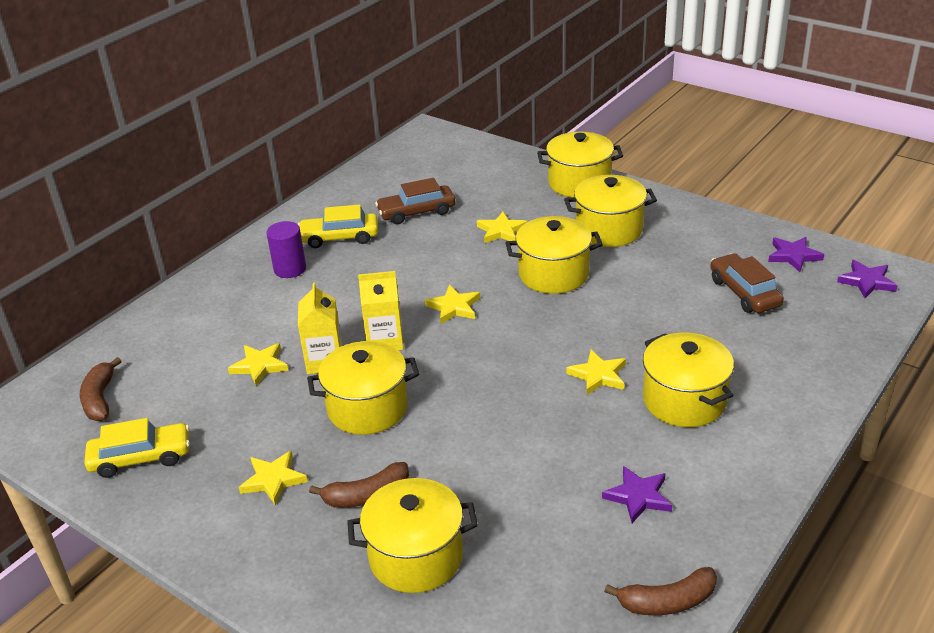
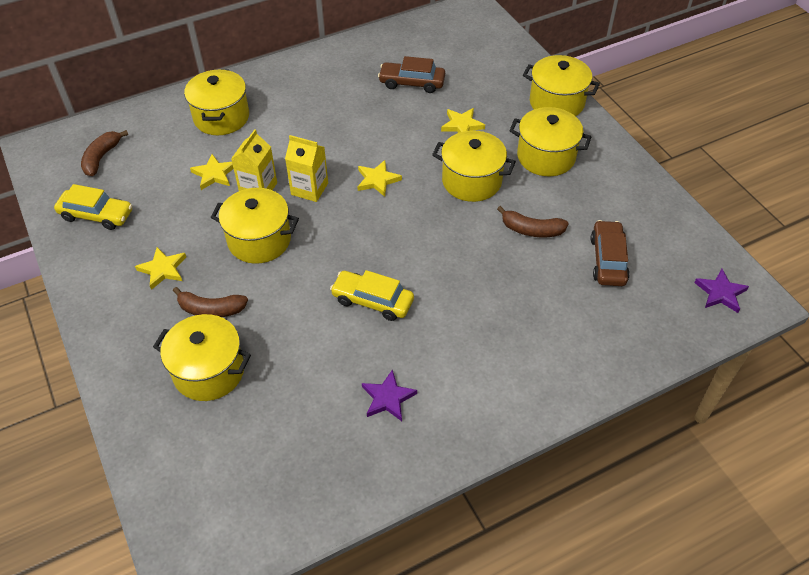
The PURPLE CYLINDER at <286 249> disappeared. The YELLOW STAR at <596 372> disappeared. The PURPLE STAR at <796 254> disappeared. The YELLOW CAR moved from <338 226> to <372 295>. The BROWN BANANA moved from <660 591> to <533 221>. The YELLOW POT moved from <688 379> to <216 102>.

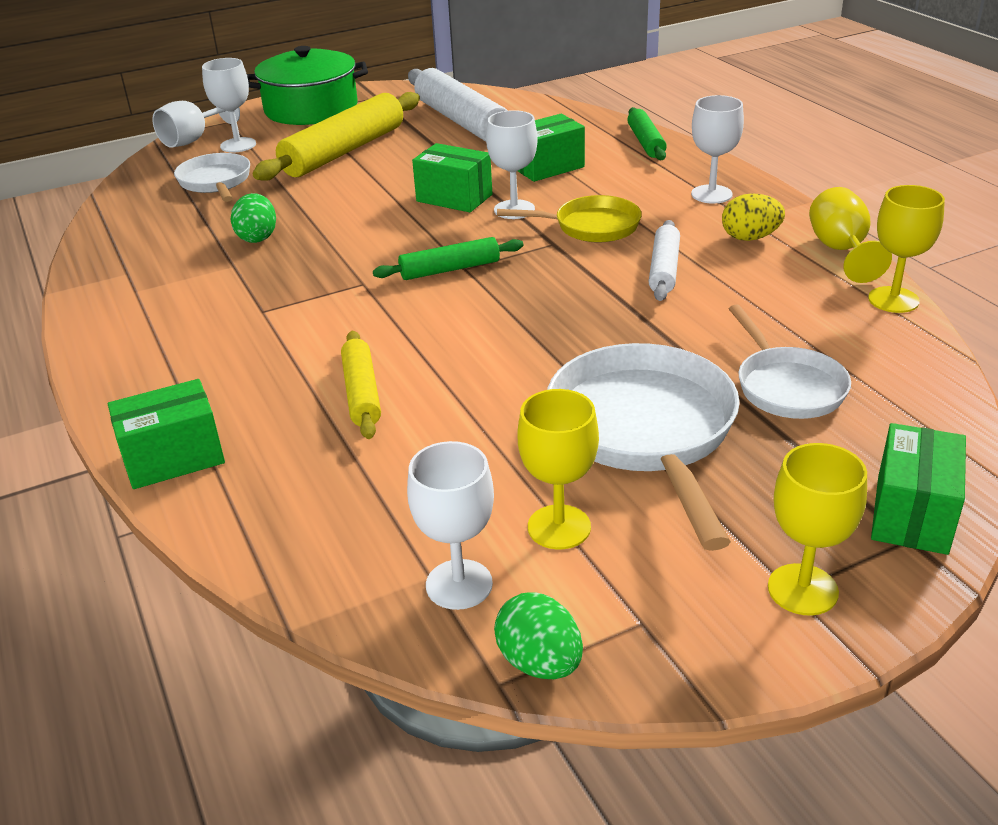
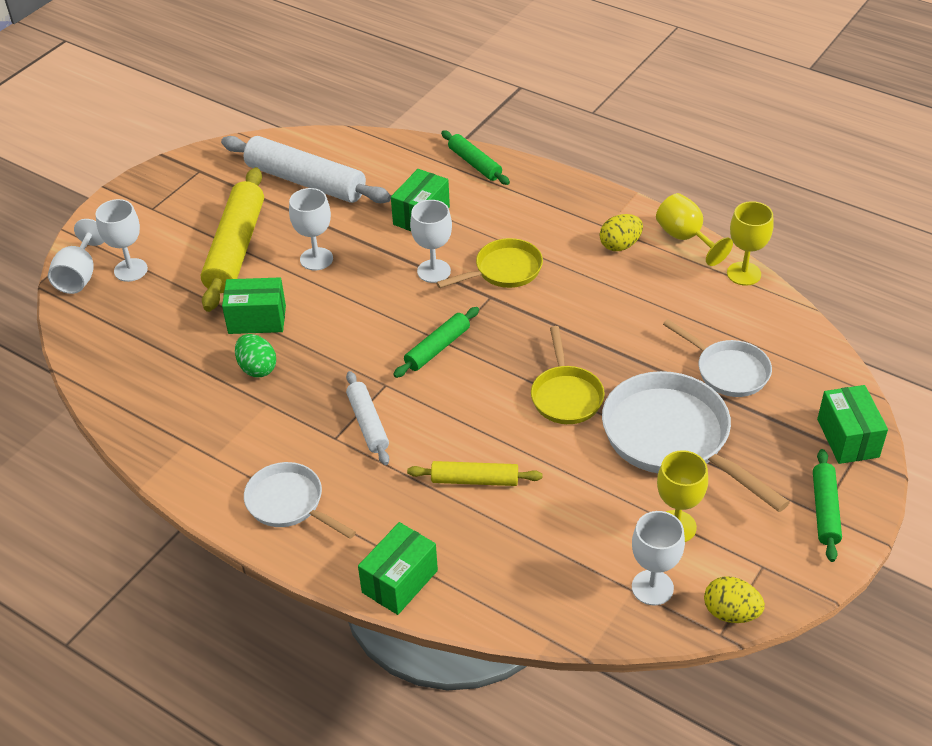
The GREEN POT at <307 85> disappeared. The YELLOW PAN at <568 375> appeared. The WHITE PAN moved from <212 177> to <300 500>. The GREEN BOX moved from <452 177> to <254 305>. The WHITE ROLLING PIN moved from <664 260> to <367 418>. The WHITE GOBLET moved from <717 149> to <311 229>. The YELLOW GOBLET at <817 529> was replaced by the GREEN ROLLING PIN at <827 505>. The GREEN EGG at <538 635> became the YELLOW EGG at <734 599>. The YELLOW ROLLING PIN at <361 385> turned 45 degrees counterclockwise.

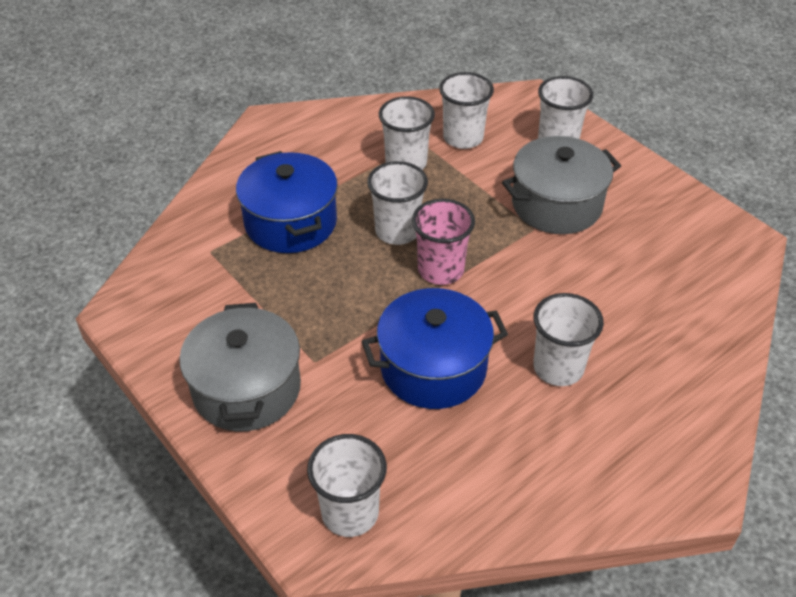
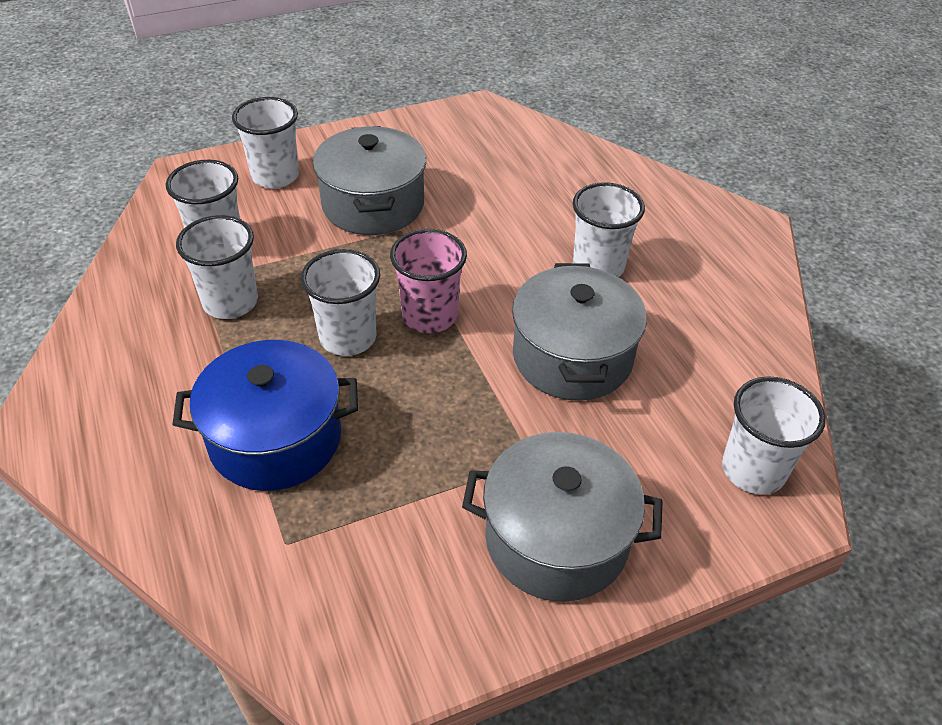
The BLUE POT at <434 348> became the GREY POT at <579 332>.

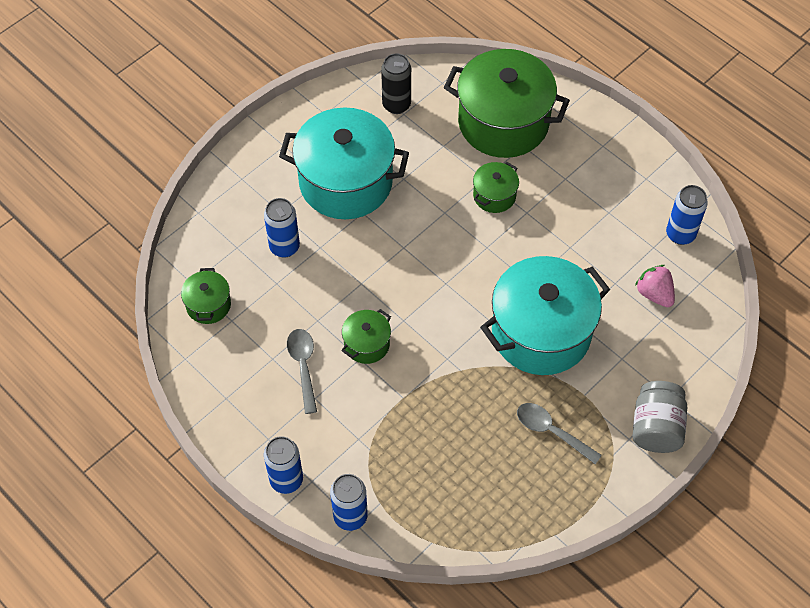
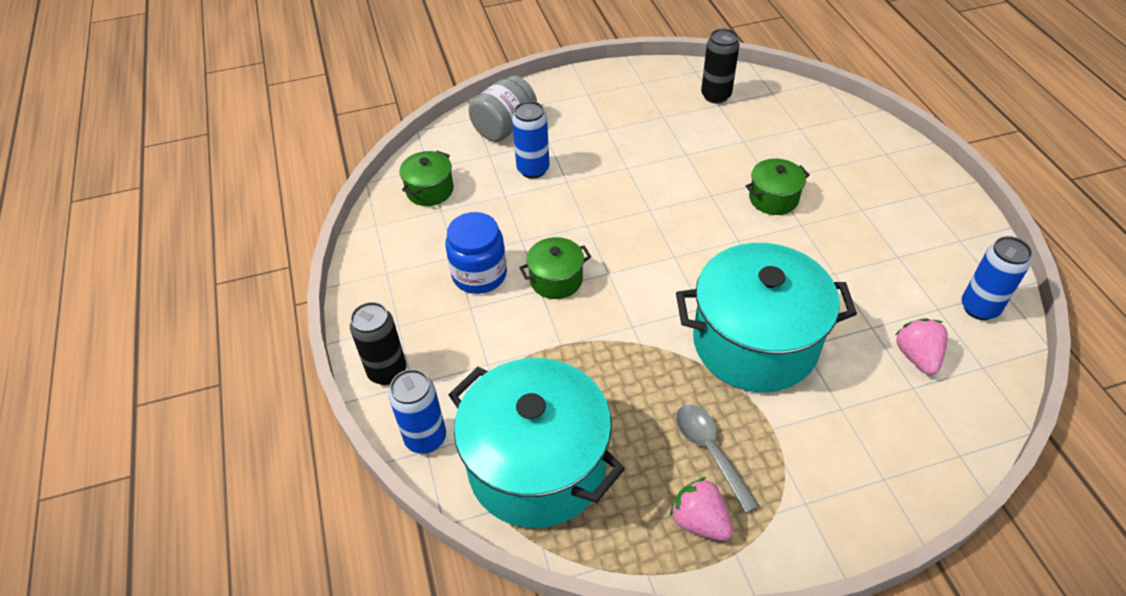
The GREEN POT at <507 103> disappeared. The PINK STRAWBERRY at <701 509> appeared. The TURQUOISE POT moved from <344 163> to <537 443>. The GREY JAR moved from <659 417> to <503 109>. The GREY SPOON at <302 371> was replaced by the BLUE JAR at <476 253>. The BLUE CAN at <283 465> became the BLACK CAN at <378 343>.

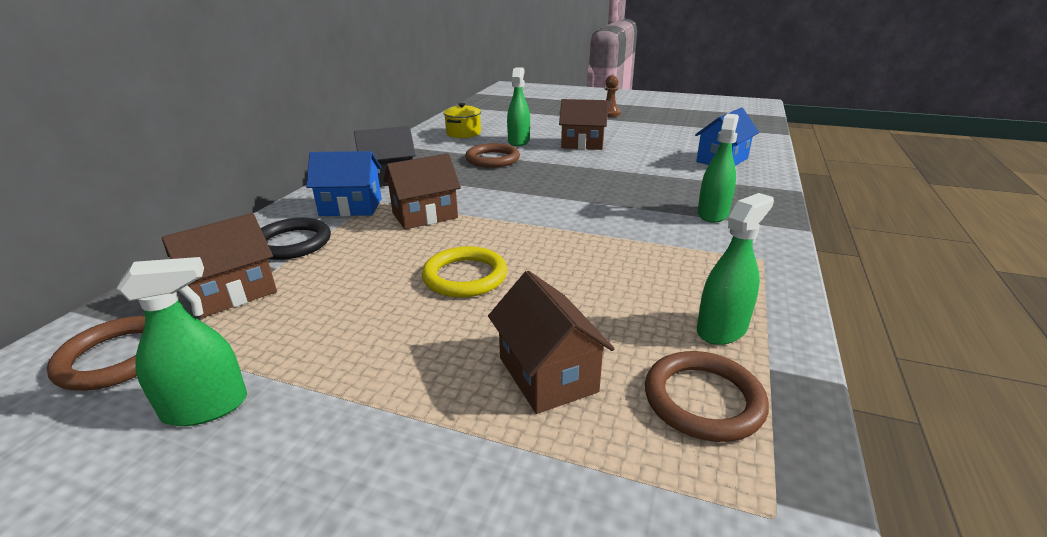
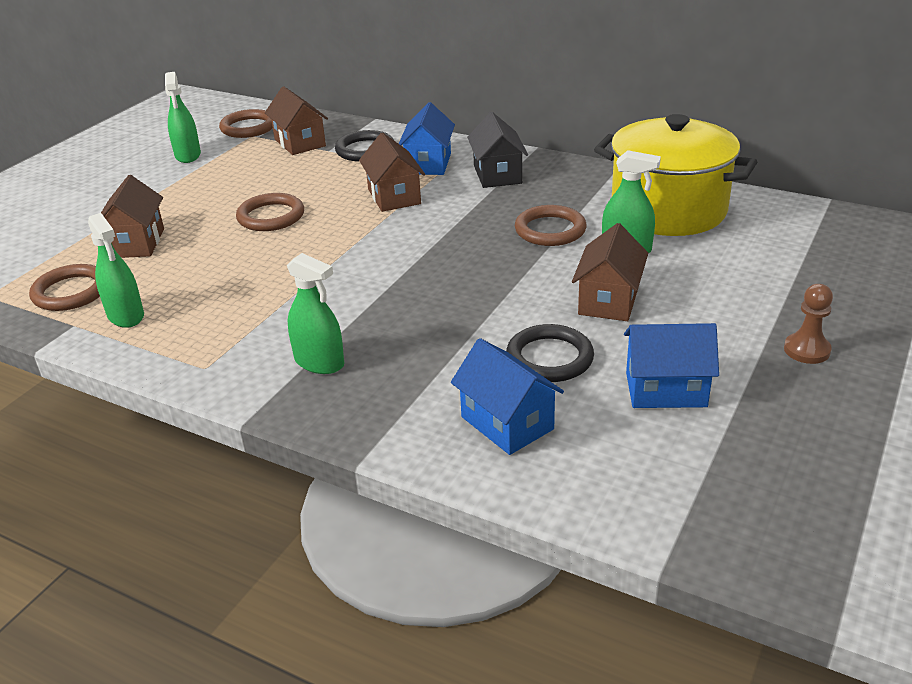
The BLACK RING at <550 353> appeared. The BLUE HOUSE at <671 365> appeared. The YELLOW RING at <464 272> became the BROWN RING at <270 212>. The BROWN HOUSE at <551 342> turned 75 degrees counterclockwise. The YELLOW POT at <462 120> changed to 2.24 times the size.

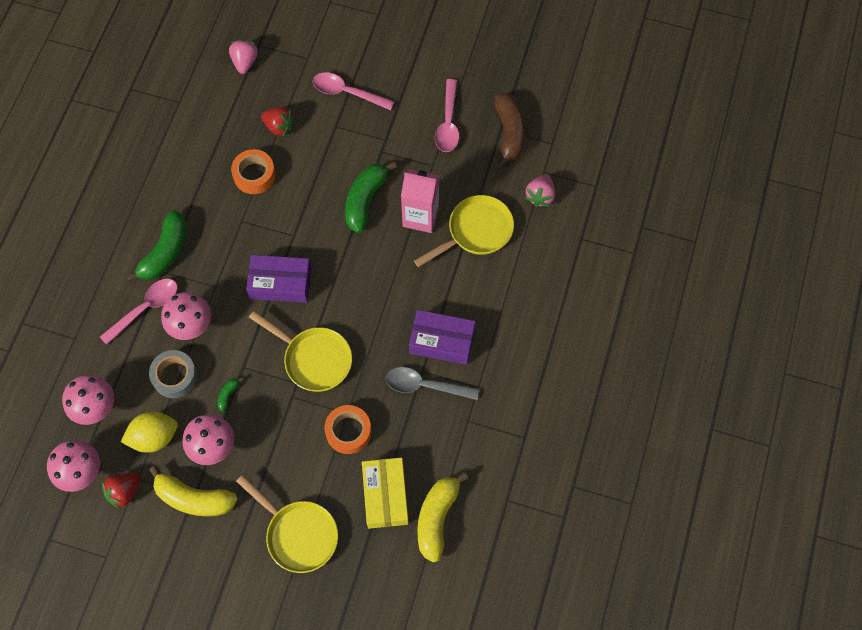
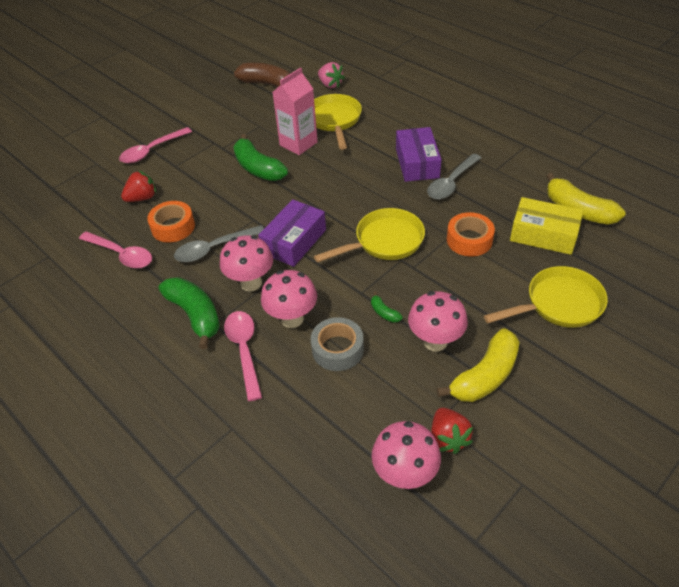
The YELLOW LEMON at <149 432> disappeared. The PINK STRAWBERRY at <243 56> disappeared. The GREY SPOON at <219 243> appeared. The PINK MUSHROOM moved from <88 400> to <246 263>. The PINK SPOON moved from <447 115> to <115 250>. The PURPLE BOX at <442 337> turned 45 degrees counterclockwise.

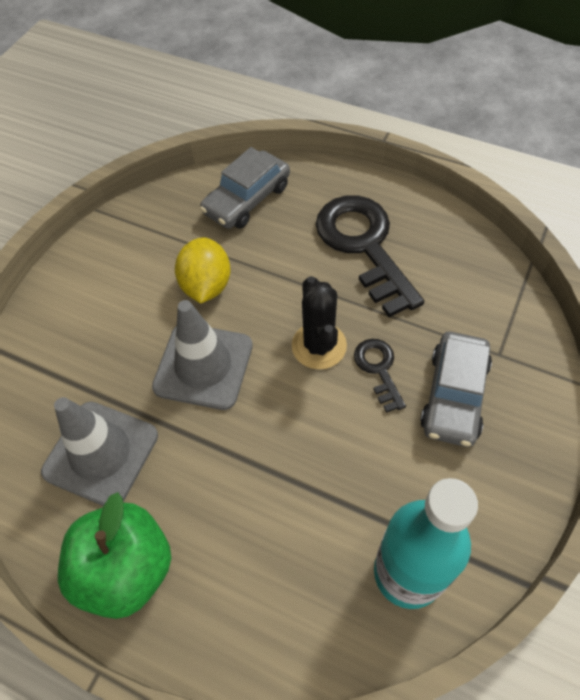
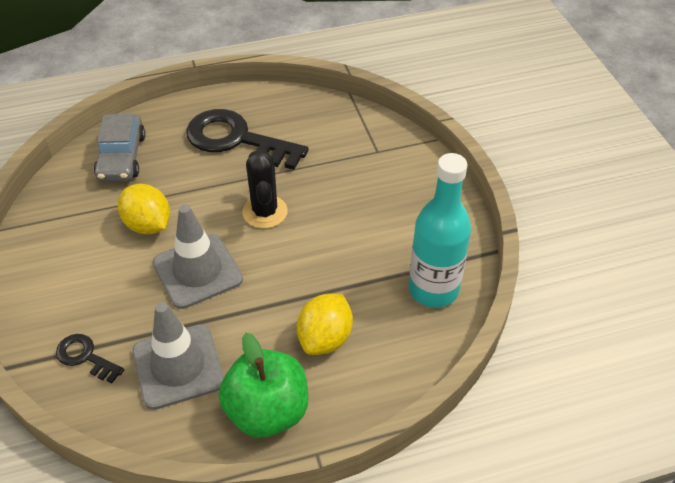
The GREY CAR at <456 389> disappeared. The YELLOW LEMON at <325 324> appeared. The BLACK KEY moved from <380 376> to <90 358>. The BLACK CACTUS at <319 323> turned 45 degrees clockwise.

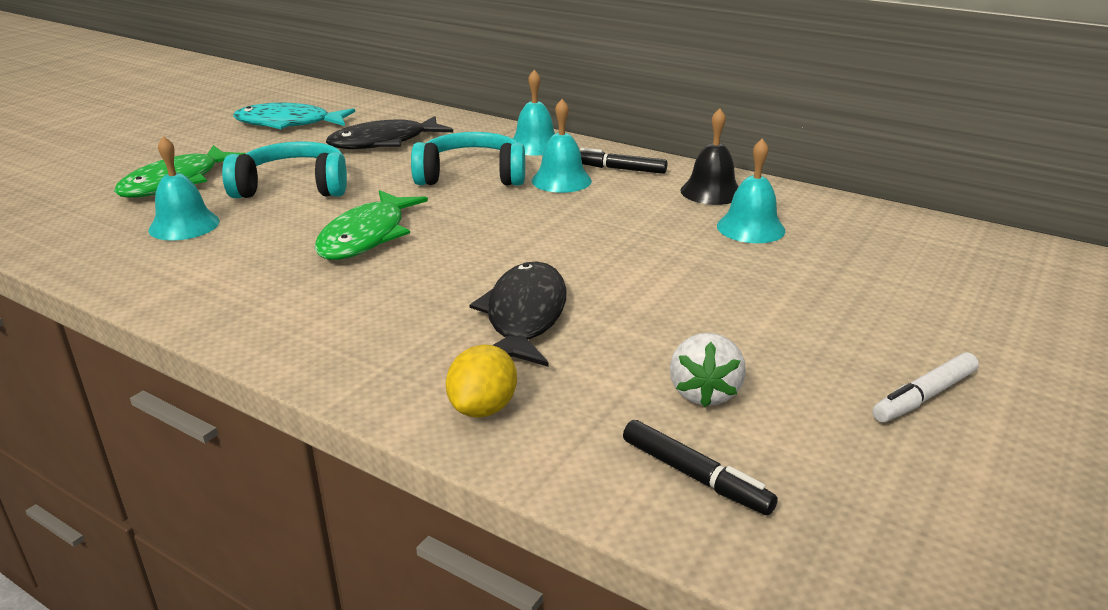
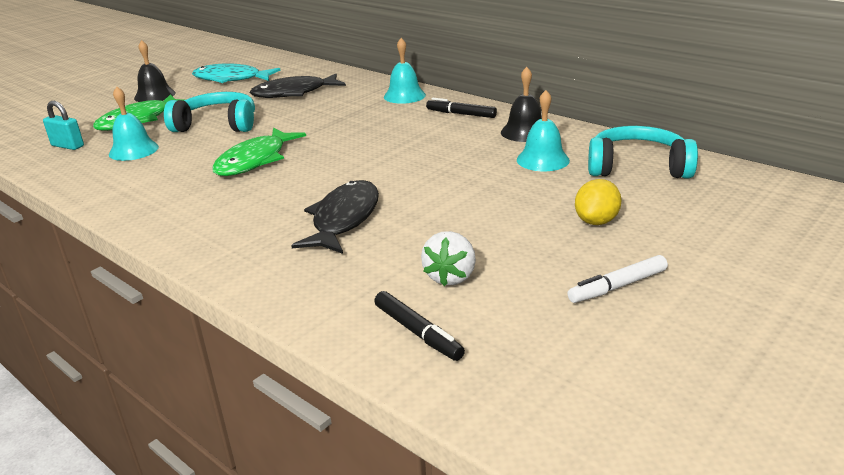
The TURQUOISE BELL at <562 146> disappeared. The TURQUOISE PADLOCK at <63 125> appeared. The BLACK BELL at <155 71> appeared. The TURQUOISE HEADPHONES moved from <468 159> to <643 152>. The YELLOW LEMON moved from <481 381> to <598 202>.

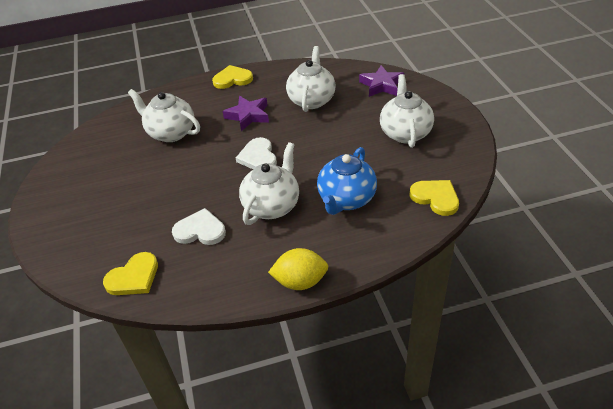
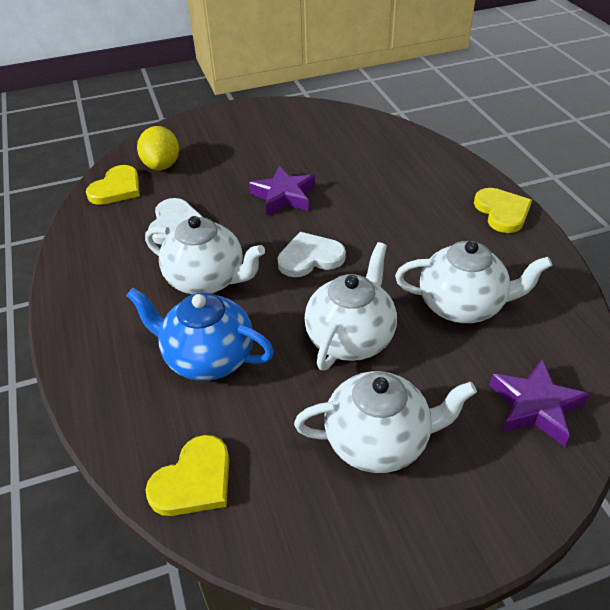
The WHITE TEAPOT moved from <164 115> to <350 306>. The PURPLE STAR moved from <246 113> to <282 190>. The YELLOW LEMON moved from <298 269> to <158 148>. The YELLOW HEART at <130 273> turned 105 degrees counterclockwise.

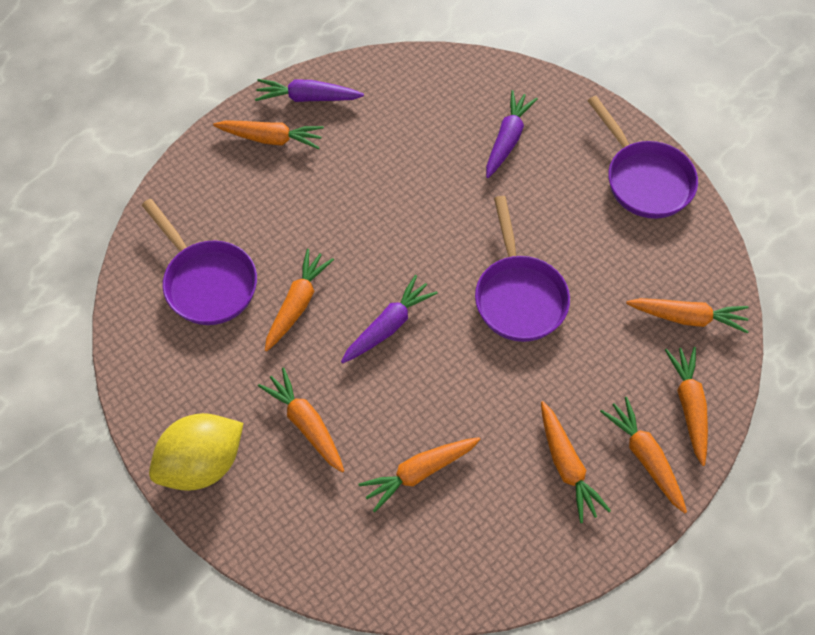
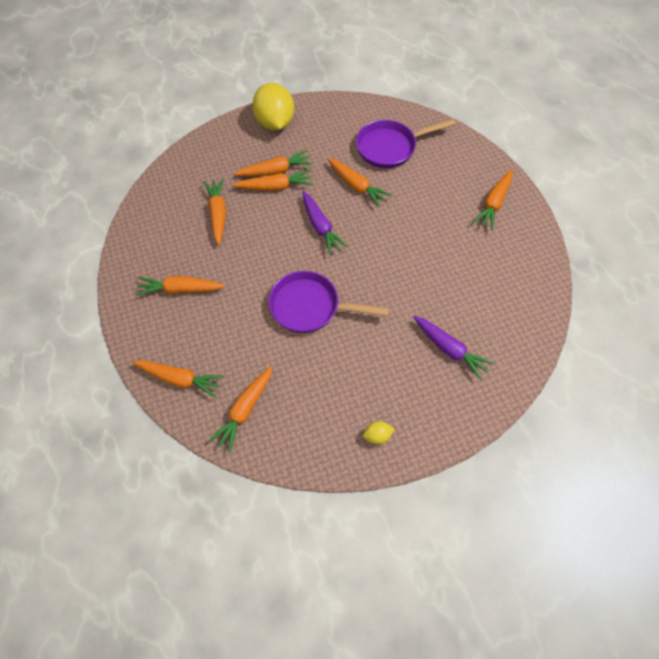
The PURPLE CARROT at <309 90> disappeared. The ORANGE CARROT moved from <643 455> to <273 180>. The PURPLE PAN at <643 157> was replaced by the YELLOW LEMON at <379 432>.

